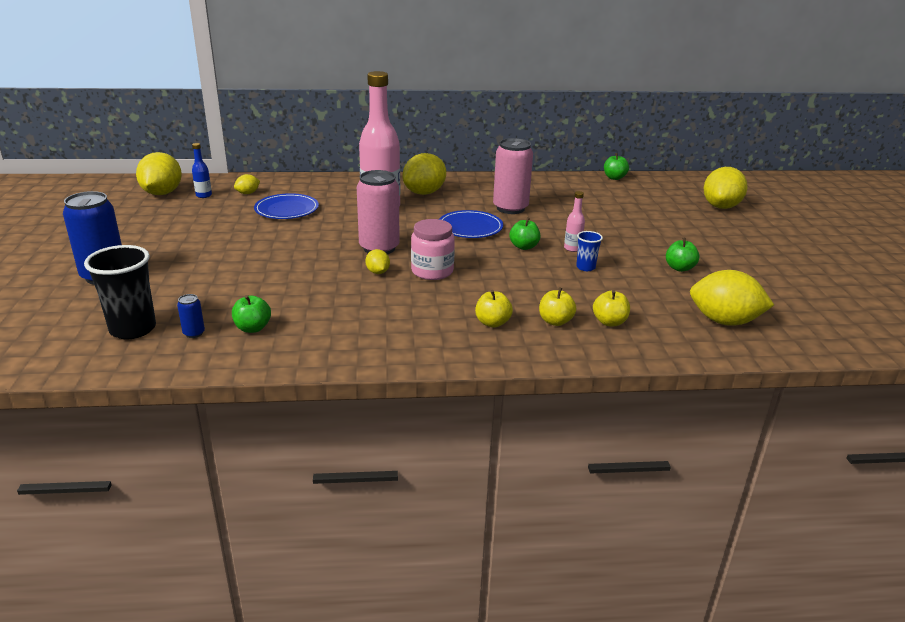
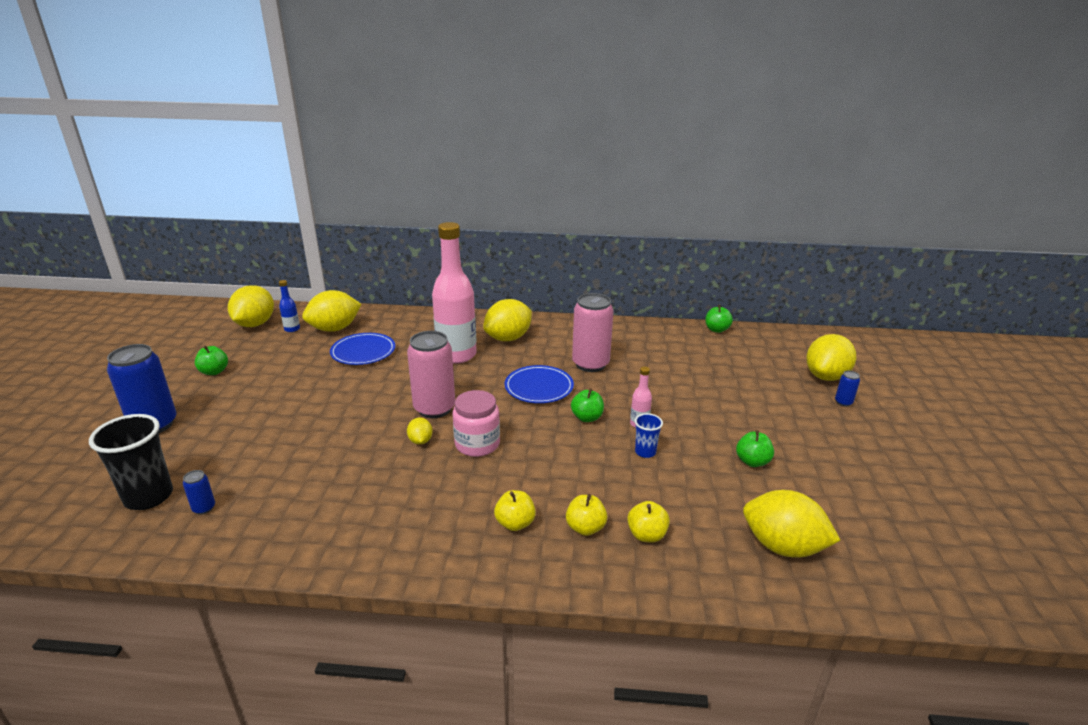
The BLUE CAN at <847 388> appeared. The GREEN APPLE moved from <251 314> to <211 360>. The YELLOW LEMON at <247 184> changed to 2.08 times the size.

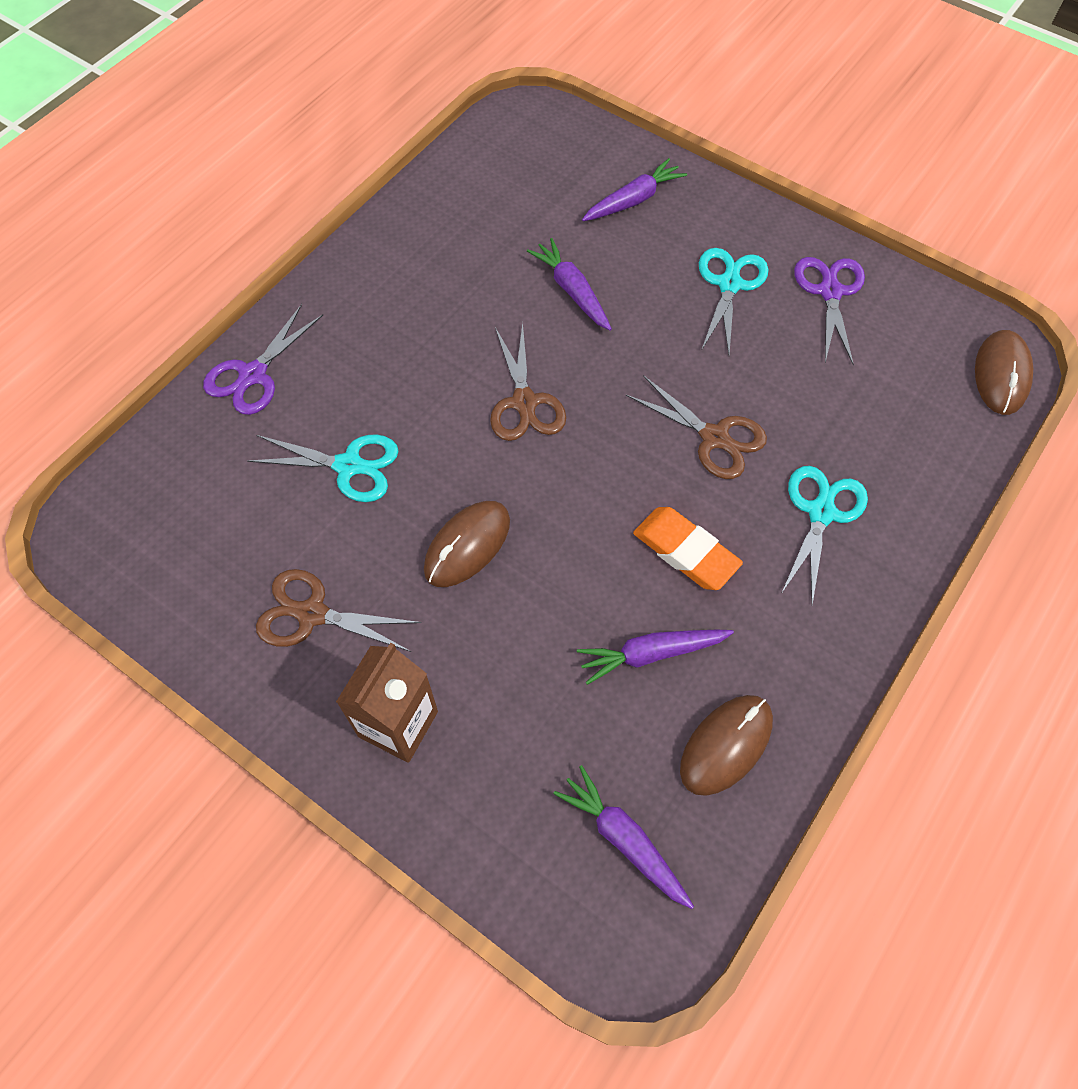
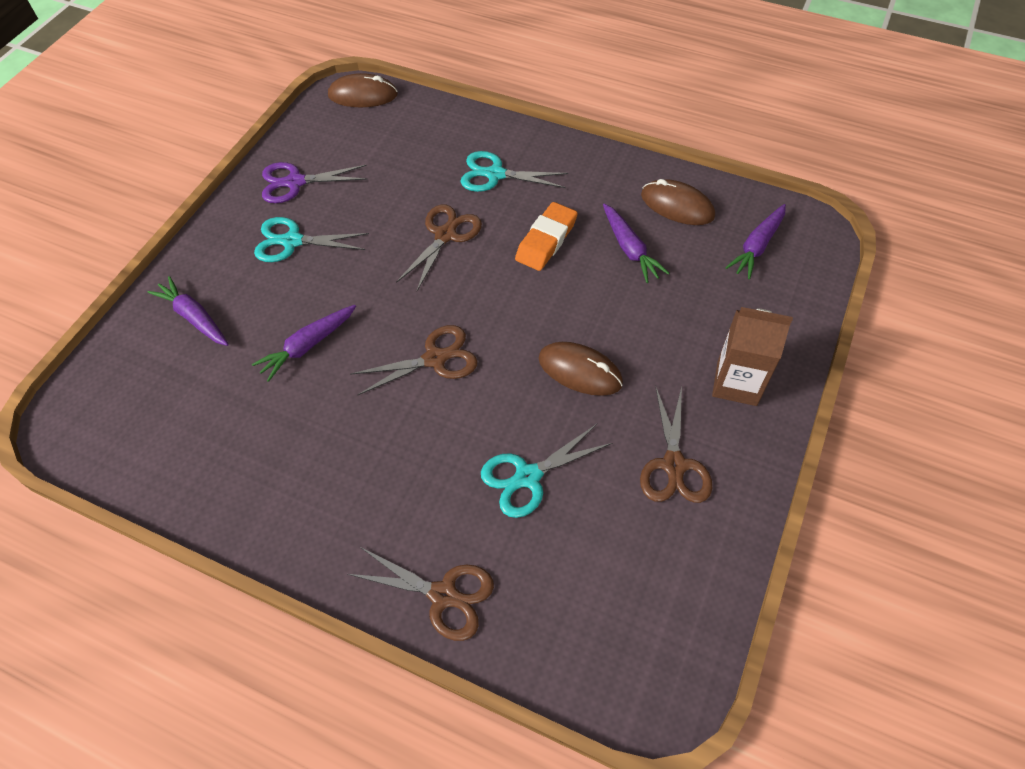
The PURPLE SCISSORS at <263 359> became the BROWN SCISSORS at <421 594>. The TURQUOISE SCISSORS at <323 468> turned 120 degrees counterclockwise.

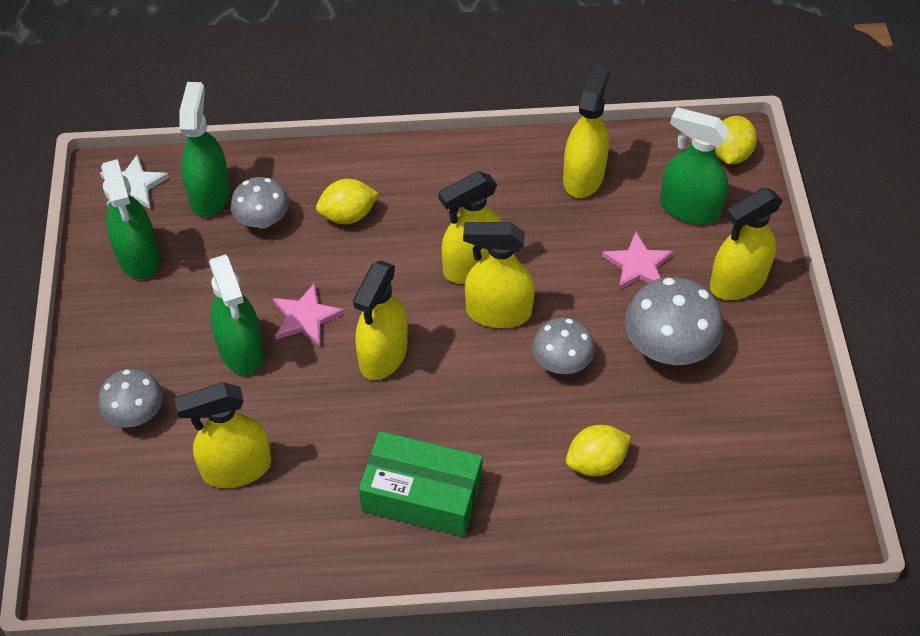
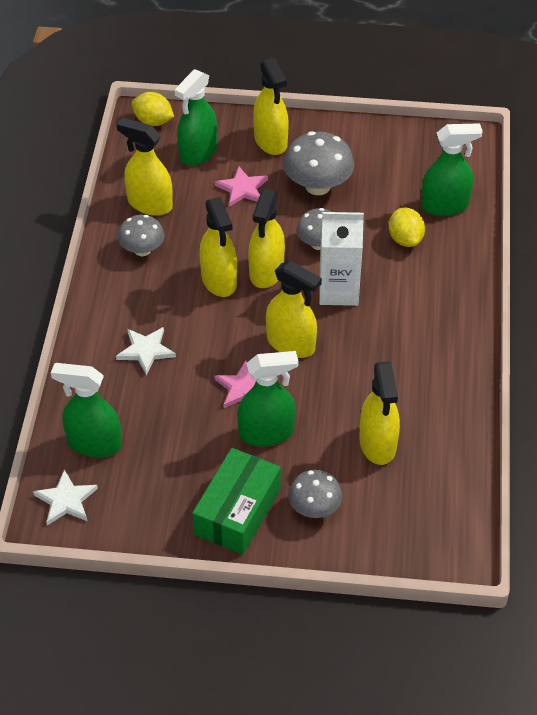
The WHITE CARTON at <341 259> appeared. The GREEN SPRAY BOTTLE moved from <130 219> to <452 169>. The GREY MUSHROOM moved from <260 202> to <141 235>. The GREEN BOX moved from <421 484> to <236 501>. The YELLOW LEMON at <347 201> was replaced by the WHITE STAR at <146 351>.

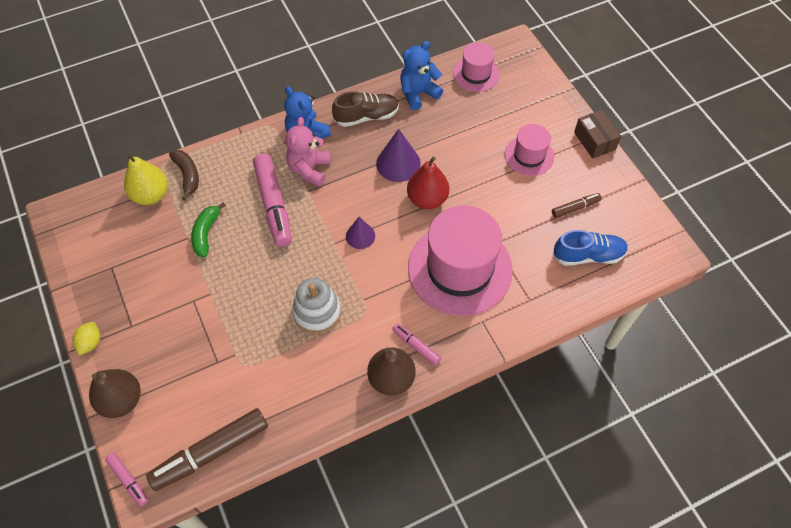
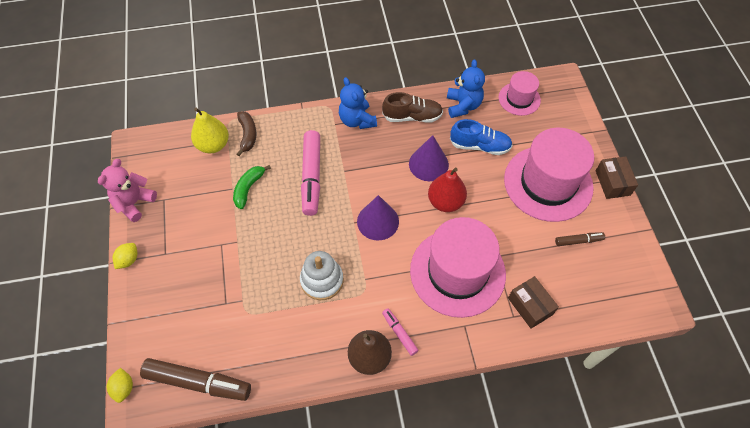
The BROWN PEAR at <114 393> disappeared. The BROWN BOX at <533 302> appeared. The PINK TEDDY BEAR moved from <307 152> to <127 190>. The BLUE SHOE moved from <590 248> to <481 137>. The PINK MARKER at <127 479> was replaced by the YELLOW LEMON at <120 385>. The BROWN MARKER at <207 449> turned 150 degrees counterclockwise. The BLUE TEDDY BEAR at <421 75> turned 105 degrees clockwise. The PURPLE CONE at <360 233> changed to 1.58 times the size. The PINK HAT at <529 150> changed to 1.94 times the size.

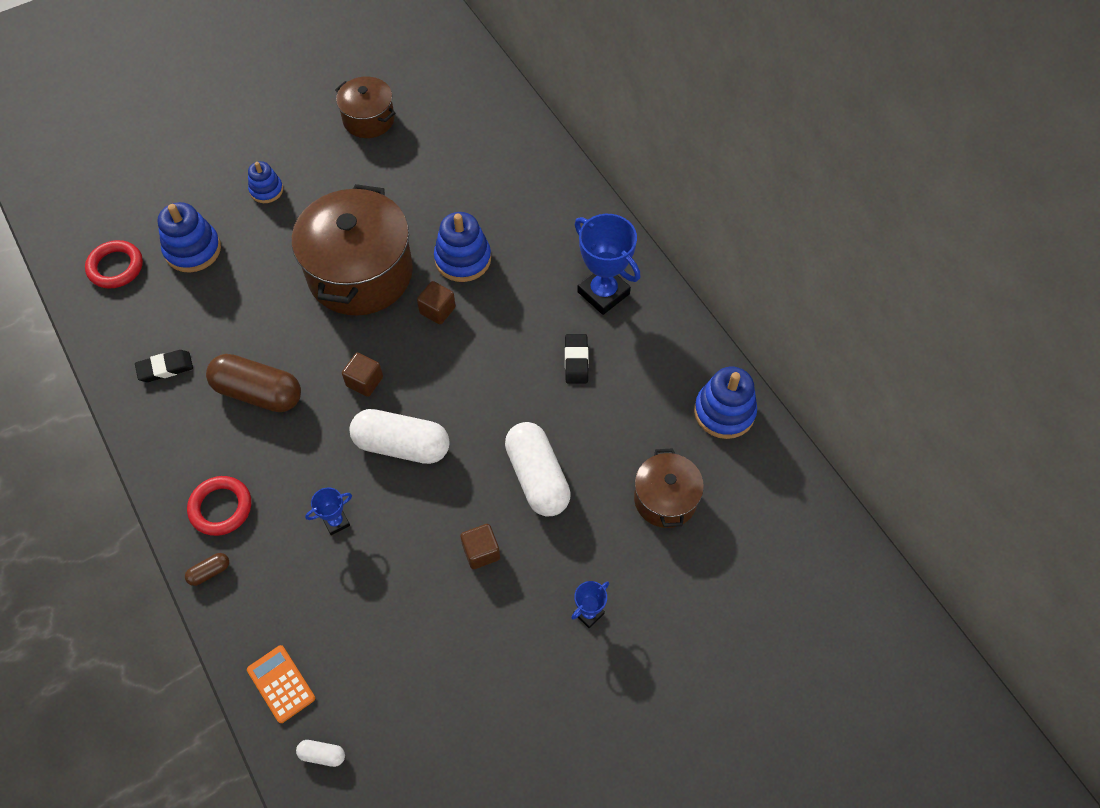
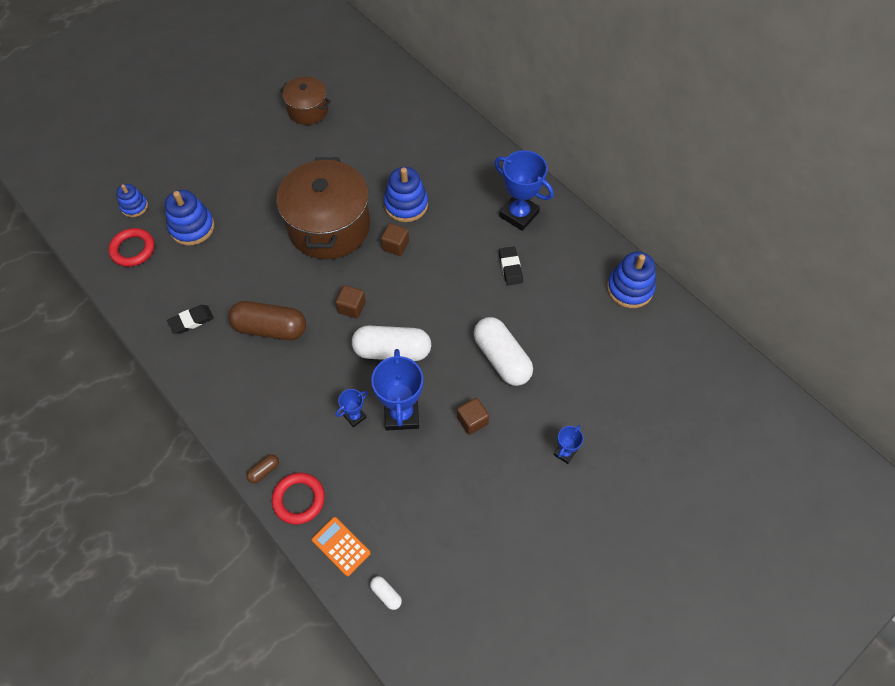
The BROWN POT at <669 488> disappeared. The BLUE TROPHY at <397 389> appeared. The RED RING moved from <219 506> to <298 498>. The BLUE STACKING TOY moved from <265 182> to <132 200>. The WHITE CAPSULE at <320 753> turned 45 degrees clockwise.

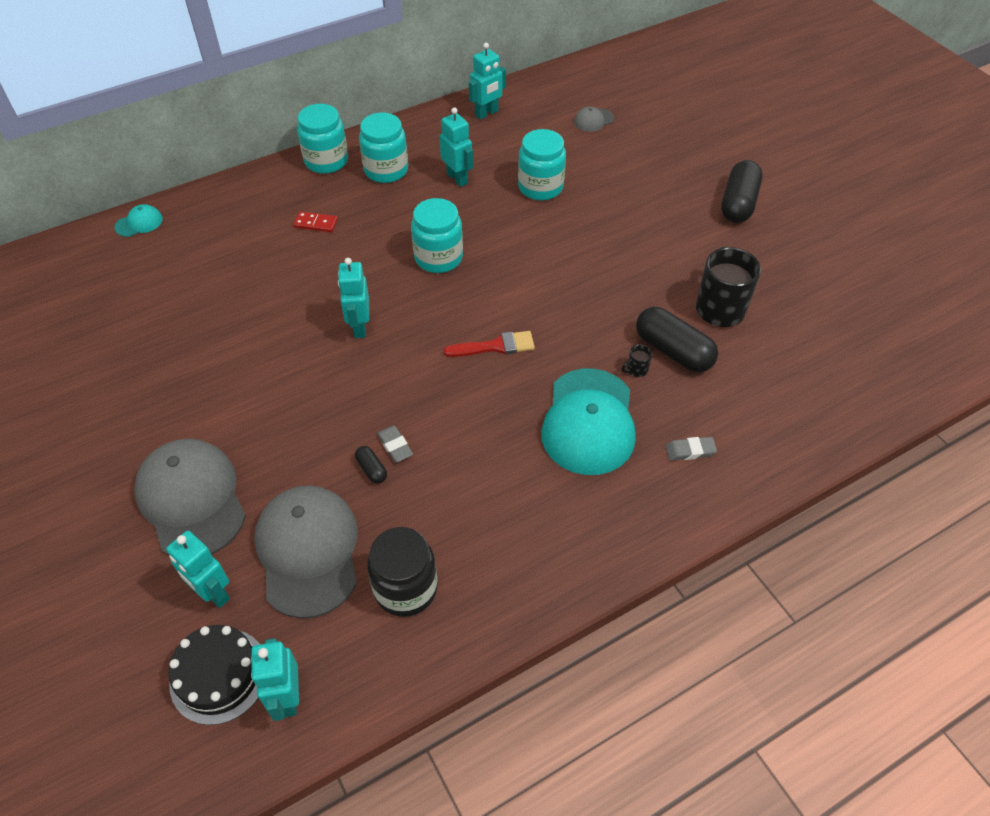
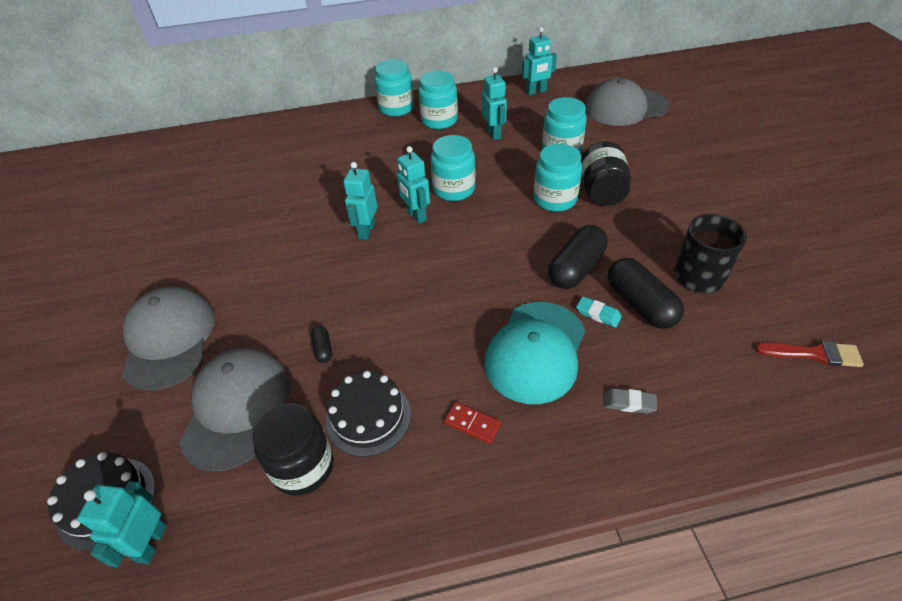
The TURQUOISE CAP at <138 220> disappeared. The GREY ERASER at <395 443> disappeared. The BLACK CAKE at <368 414> appeared. The TURQUOISE JAR at <557 178> appeared. The BLACK JAR at <606 173> appeared. The TURQUOISE ROBOT moved from <198 569> to <413 184>. The RED DOMINO moved from <316 221> to <472 423>. The RED BRUSH moved from <489 344> to <809 354>. The BLACK CAPSULE moved from <742 191> to <578 257>. The BLACK MUG at <637 360> was replaced by the TURQUOISE ERASER at <599 312>. The GREY CAP at <594 119> changed to 2.28 times the size.

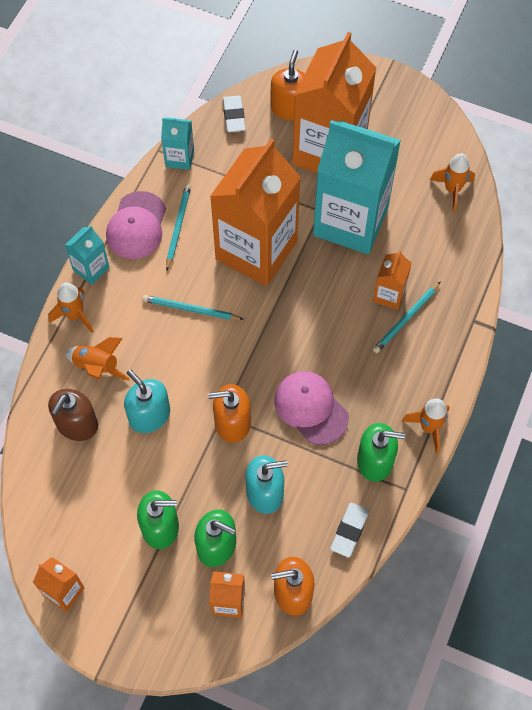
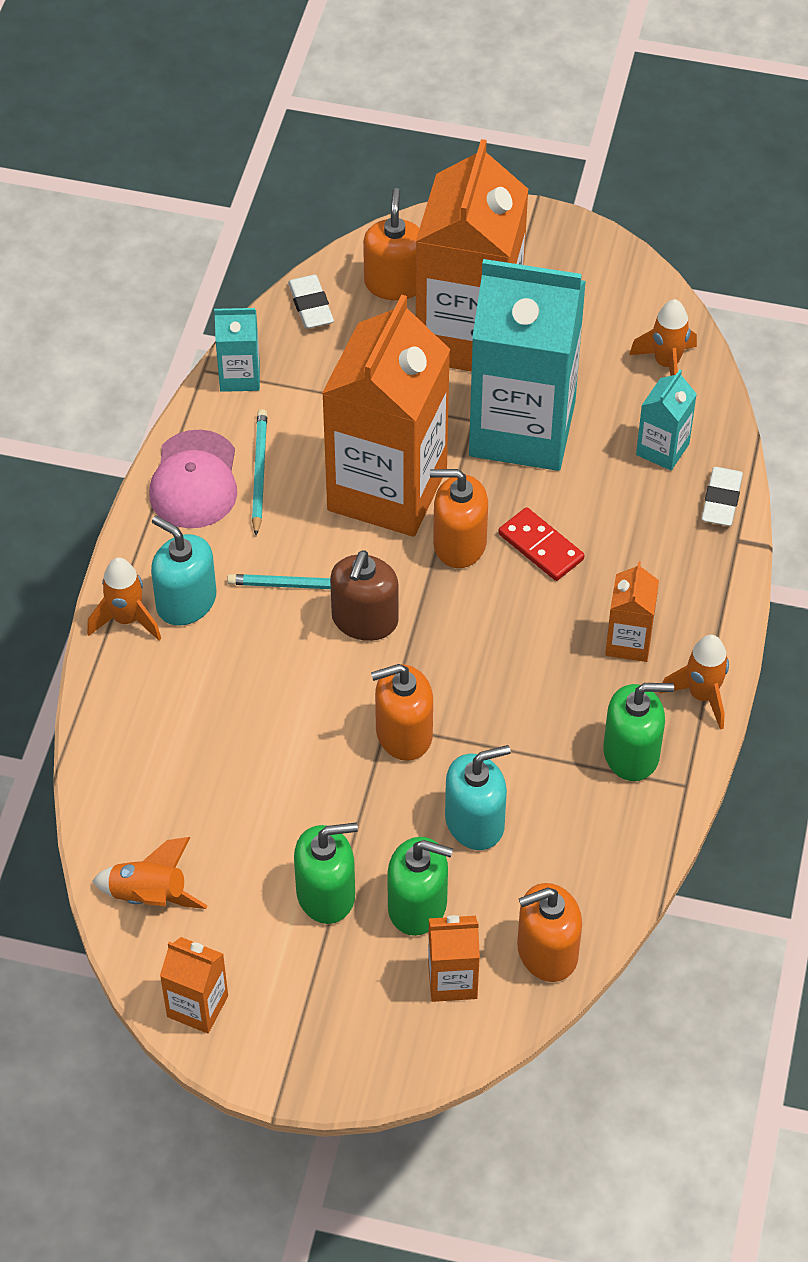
The PINK CAP at <311 408> disappeared. The TURQUOISE PENCIL at <407 317> disappeared. The ORANGE SOAP DISPENSER at <459 518> appeared. The RED DOMINO at <541 544> appeared. The BROWN SOAP DISPENSER moved from <73 415> to <364 595>. The TURQUOISE CARTON moved from <87 255> to <666 420>. The ORANGE ROCKET moved from <97 359> to <150 873>. The TURQUOISE SOAP DISPENSER moved from <147 401> to <183 571>. The WHITE ERASER moved from <349 530> to <722 496>. The ORANGE CARTON moved from <392 280> to <632 611>.

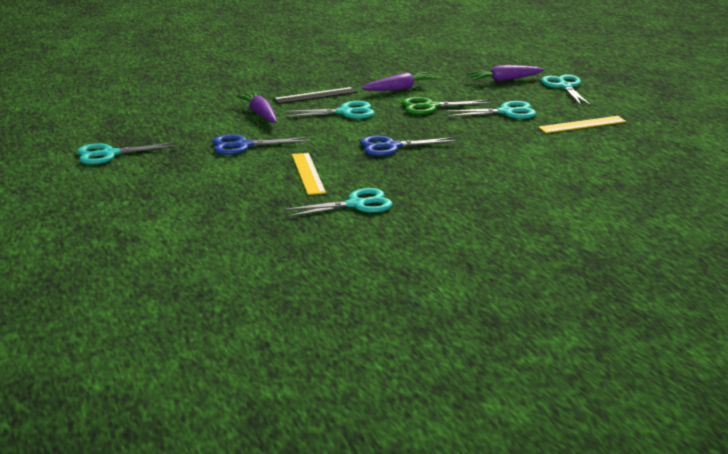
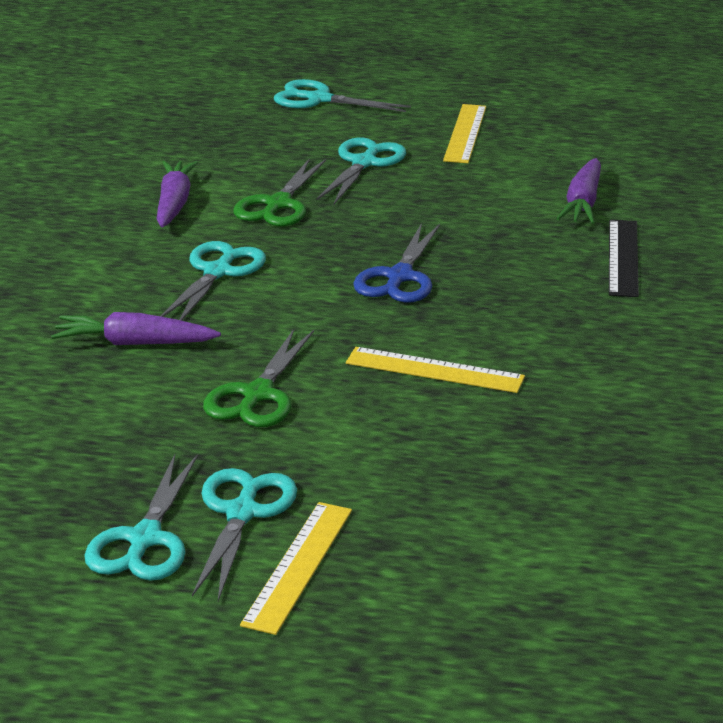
The YELLOW RULER at <296 568> appeared. The BLACK RULER moved from <315 95> to <624 258>. The TURQUOISE SCISSORS moved from <337 202> to <244 534>. The PURPLE CARROT moved from <505 73> to <578 191>. The BLUE SCISSORS at <262 144> became the GREEN SCISSORS at <258 378>.

